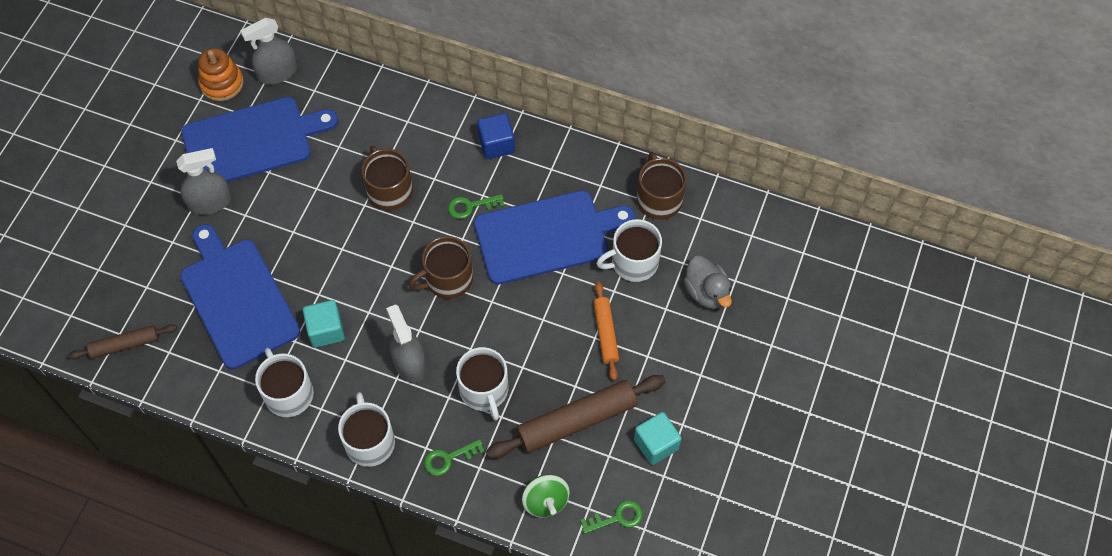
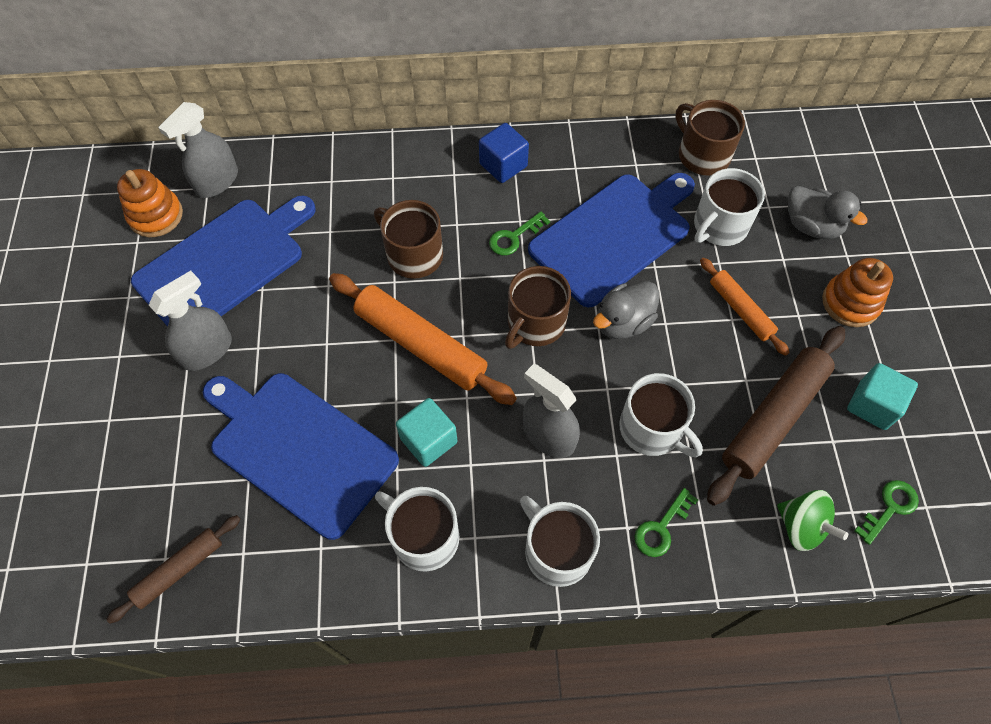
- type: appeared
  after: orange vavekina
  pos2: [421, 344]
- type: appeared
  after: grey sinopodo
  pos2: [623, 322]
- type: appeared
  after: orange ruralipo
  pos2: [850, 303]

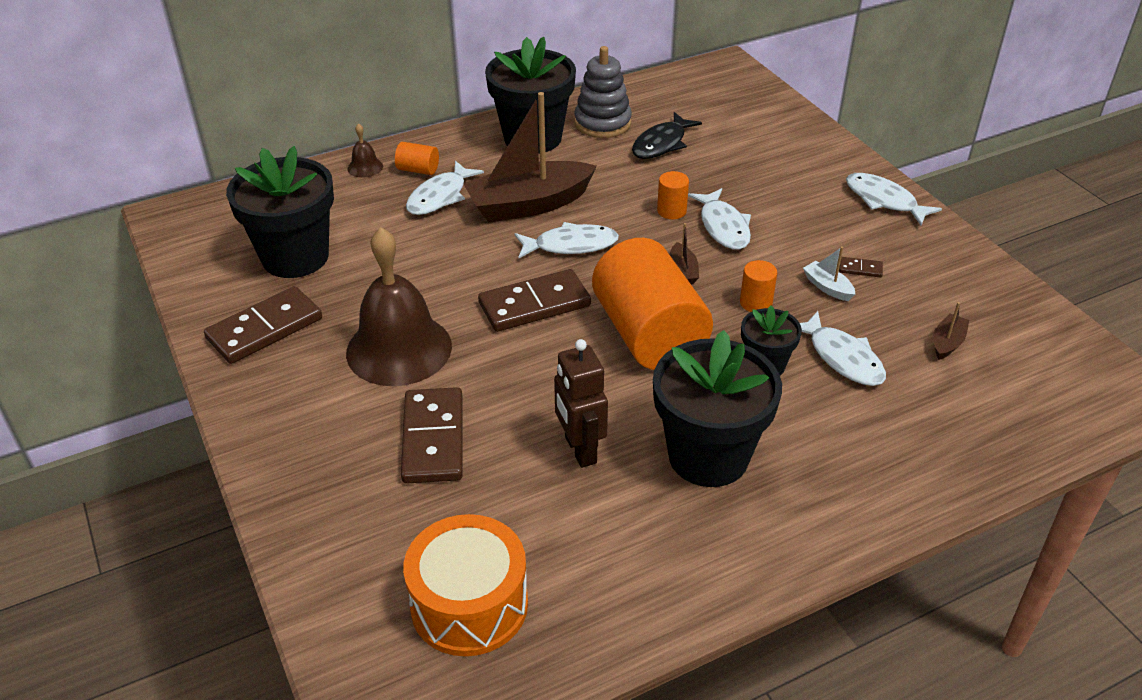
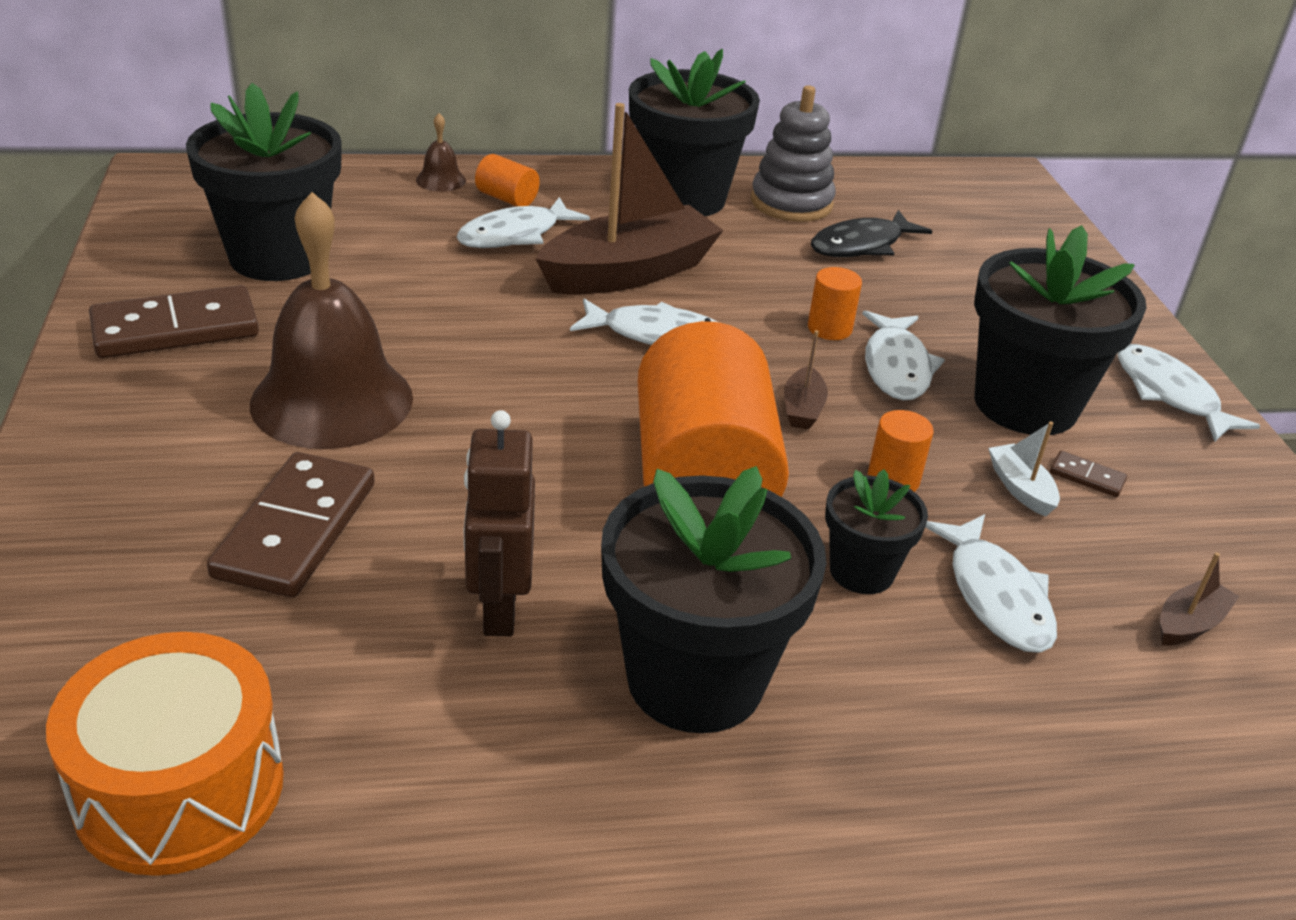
- type: spun
  before: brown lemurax
  pos1: [529, 205]
  pos2: [629, 272]
  turn: 150
- type: appeared
  after: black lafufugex
  pos2: [1025, 404]
- type: missing
  before: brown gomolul
  pos1: [534, 305]

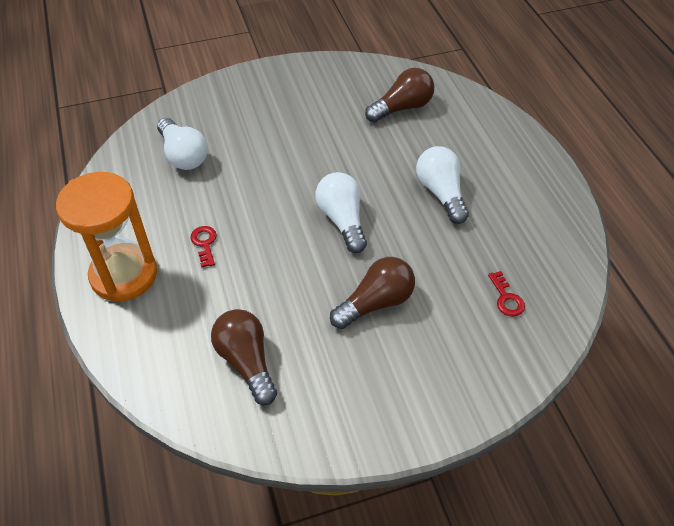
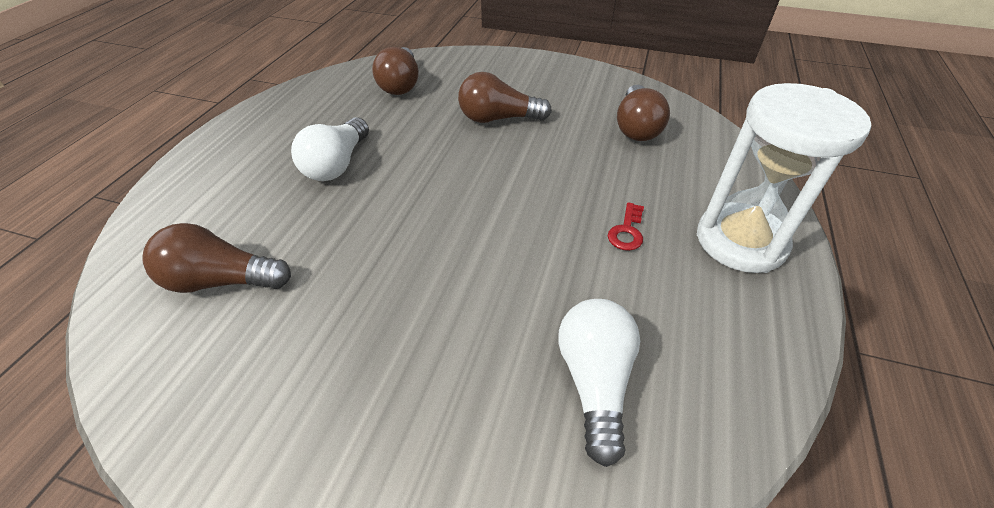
- type: exchanged
  before: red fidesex
  after: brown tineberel
  pos1: [506, 298]
  pos2: [400, 84]
- type: colour
  before: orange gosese
  after: white gosese
  pos1: [124, 275]
  pos2: [740, 241]
- type: missing
  before: white tineberel
  pos1: [342, 220]

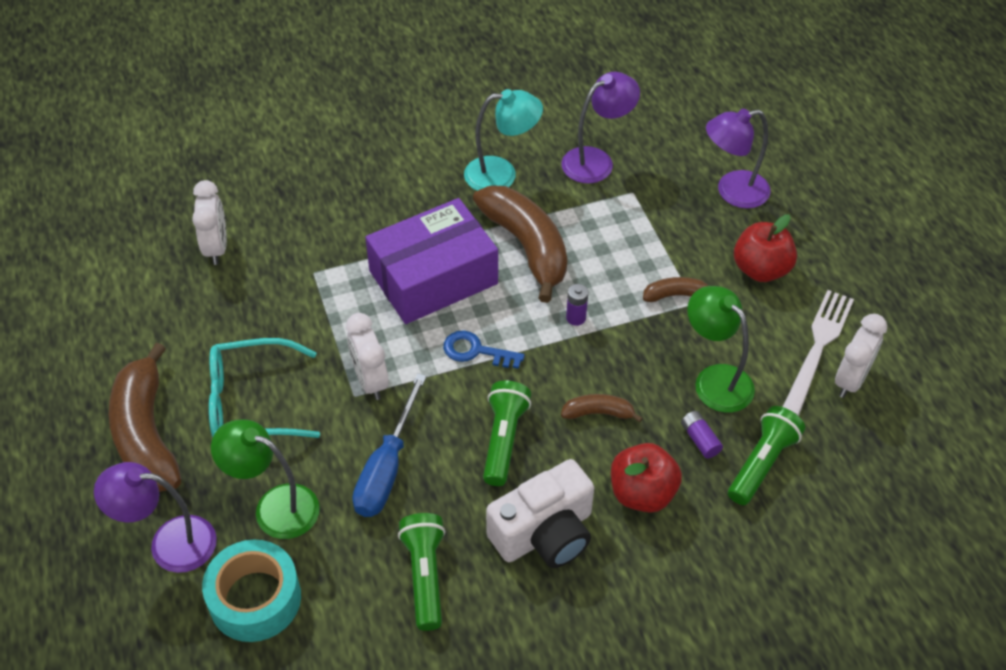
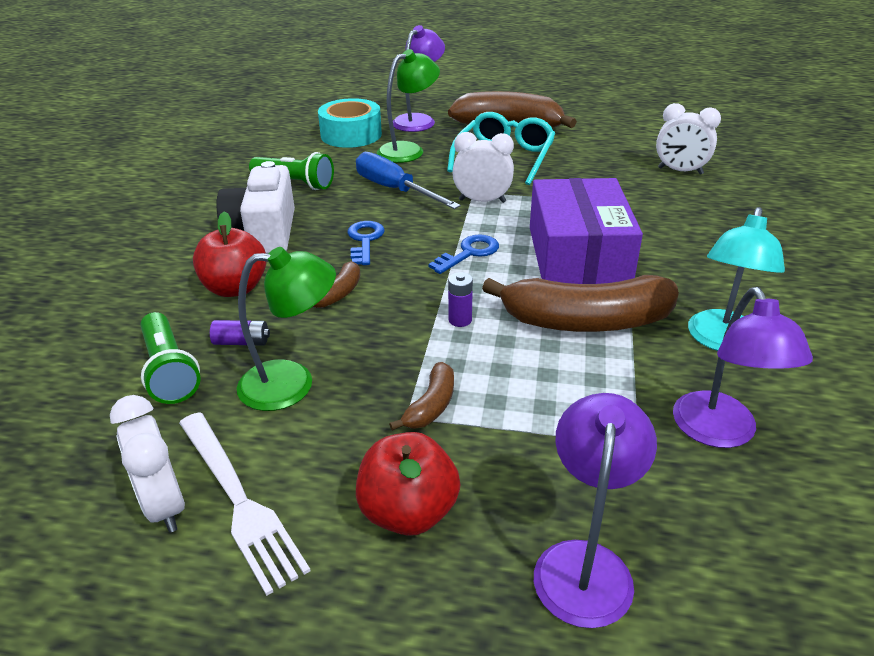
- type: exchanged
  before: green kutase
  after: blue fidesex
  pos1: [503, 439]
  pos2: [365, 240]

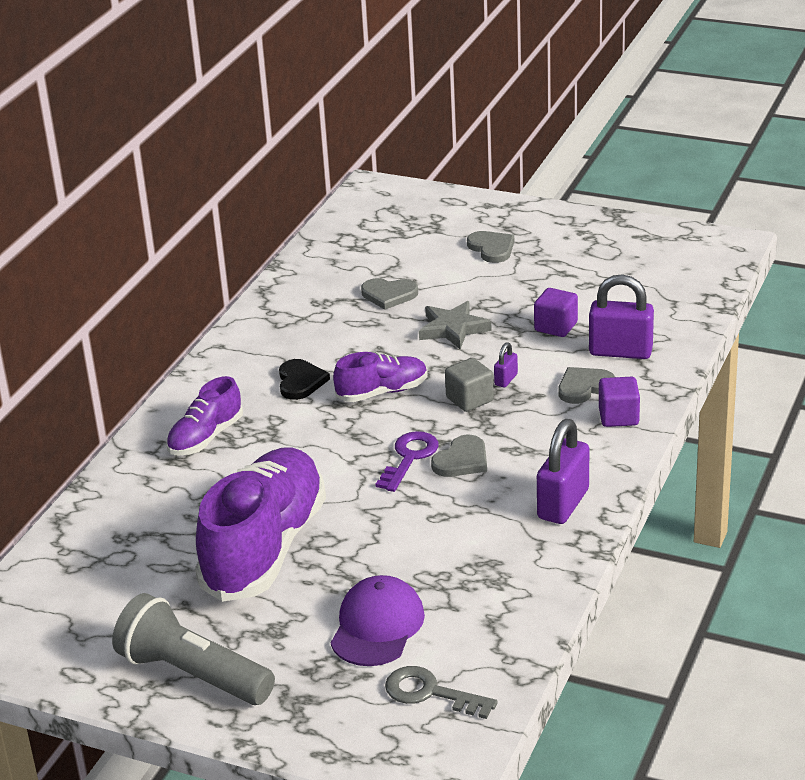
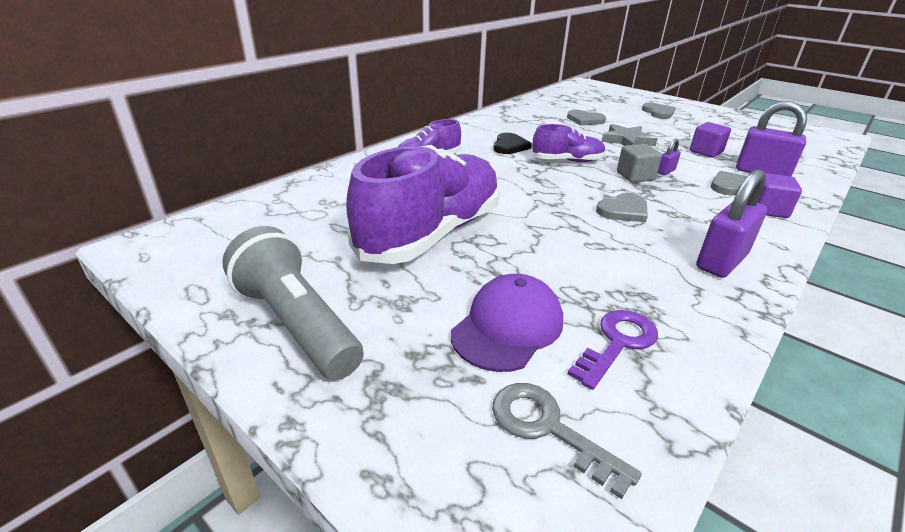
- type: relocated
  before: purple fidesex
  pos1: [409, 458]
  pos2: [617, 343]

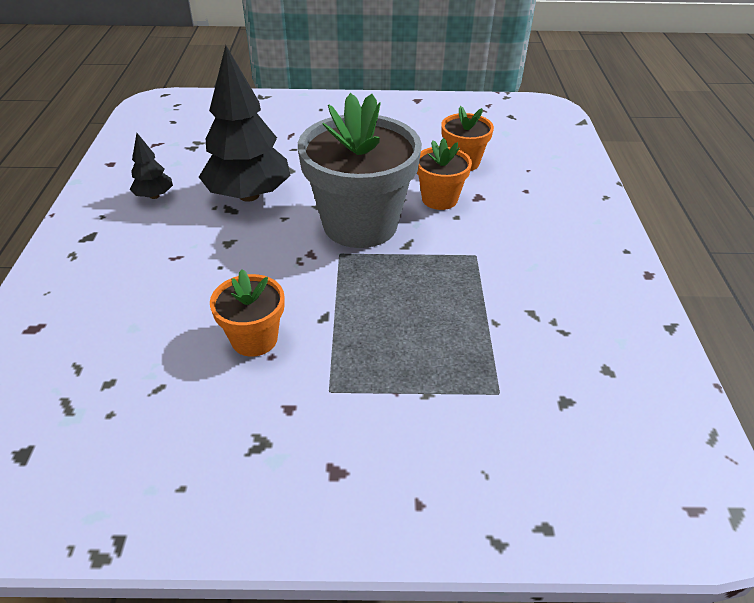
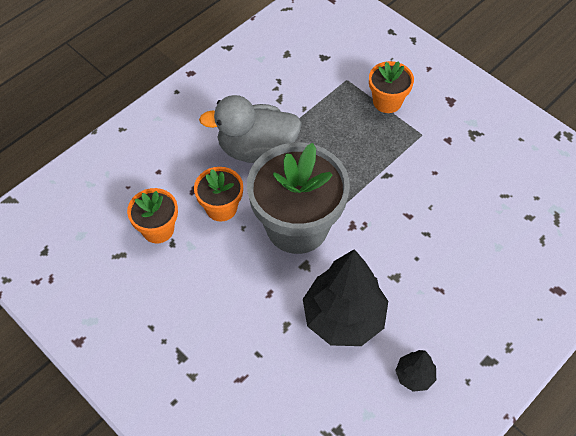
- type: appeared
  after: grey sinopodo
  pos2: [256, 149]
- type: relocated
  before: orange lafufugex
  pos1: [254, 339]
  pos2: [387, 101]

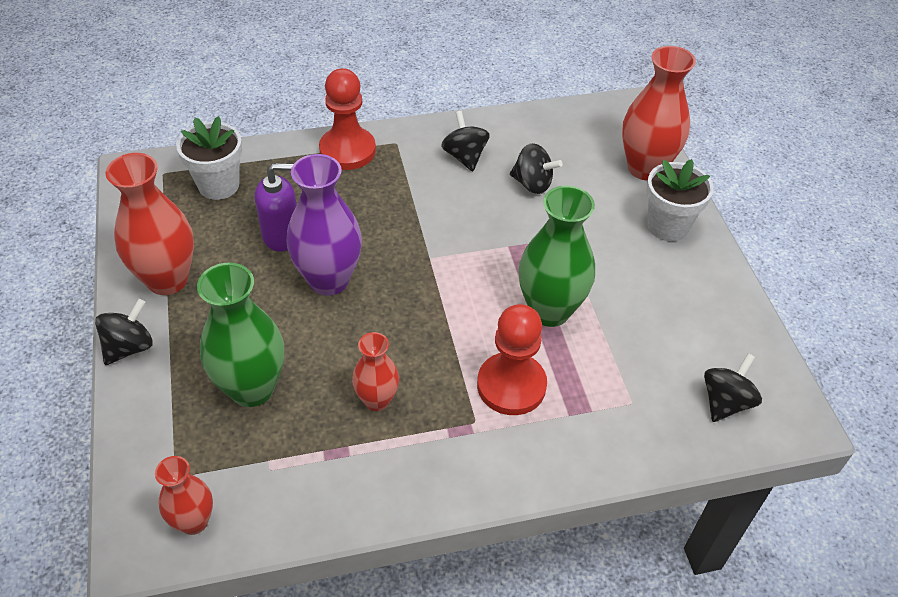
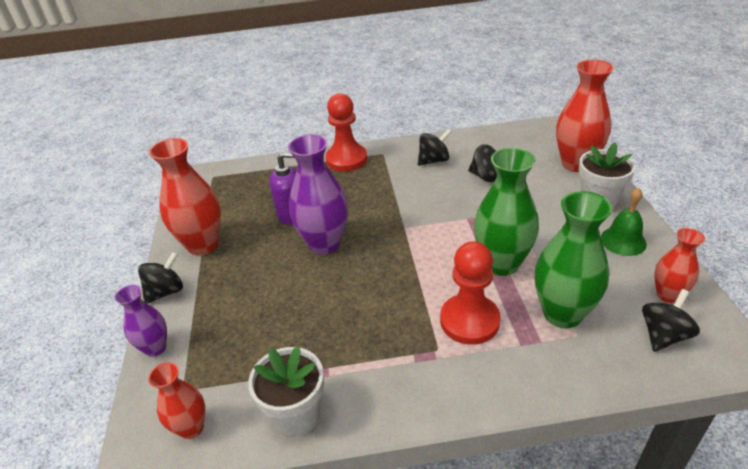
- type: appeared
  after: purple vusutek
  pos2: [155, 348]
- type: relocated
  before: white lafufugex
  pos1: [218, 185]
  pos2: [297, 415]
- type: spun
  before: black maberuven
  pos1: [464, 156]
  pos2: [434, 160]
  turn: 75
- type: relocated
  before: green vusutek
  pos1: [252, 388]
  pos2: [562, 314]
- type: appeared
  after: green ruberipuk
  pos2: [623, 241]
- type: relocated
  before: red vusutek
  pos1: [377, 400]
  pos2: [667, 295]

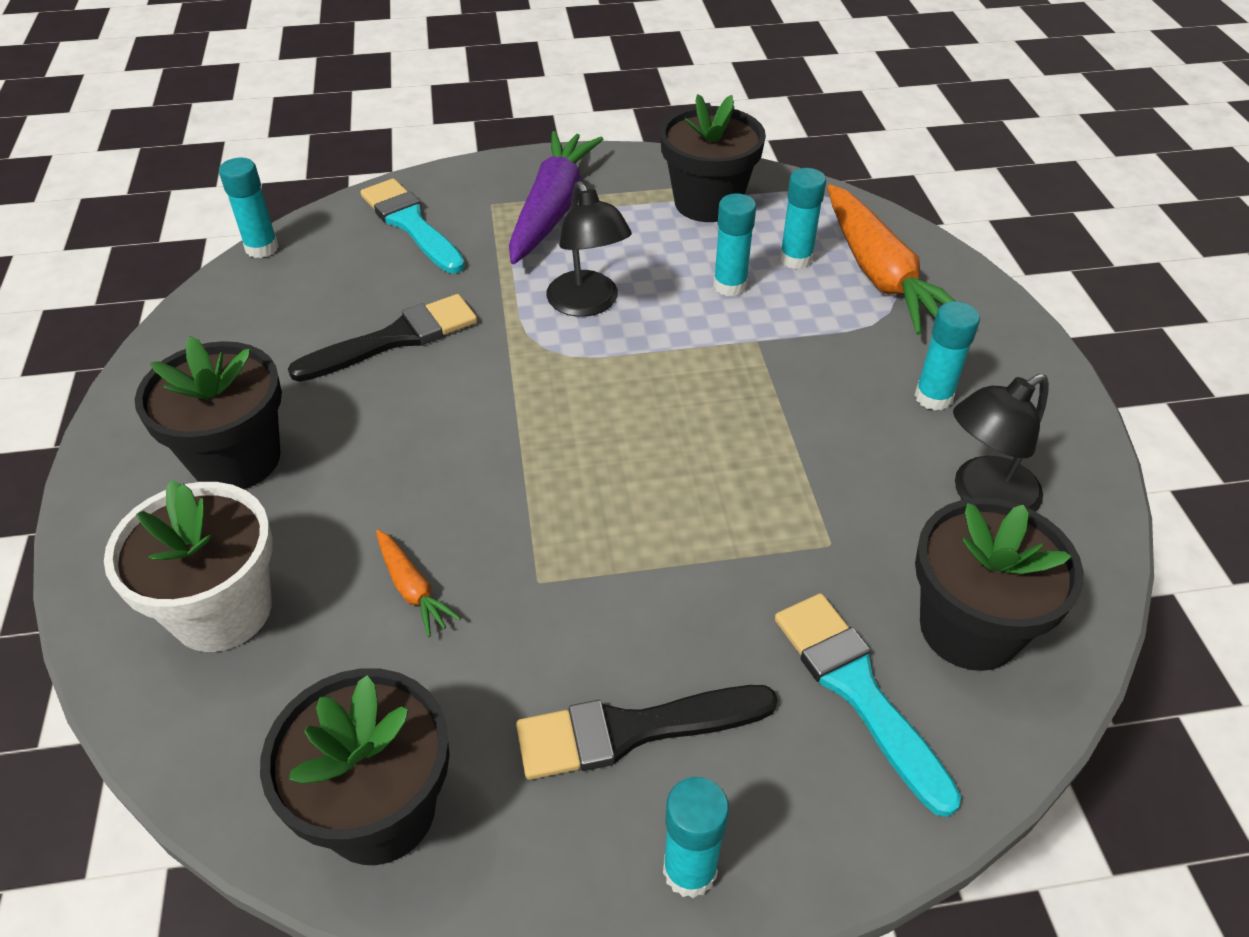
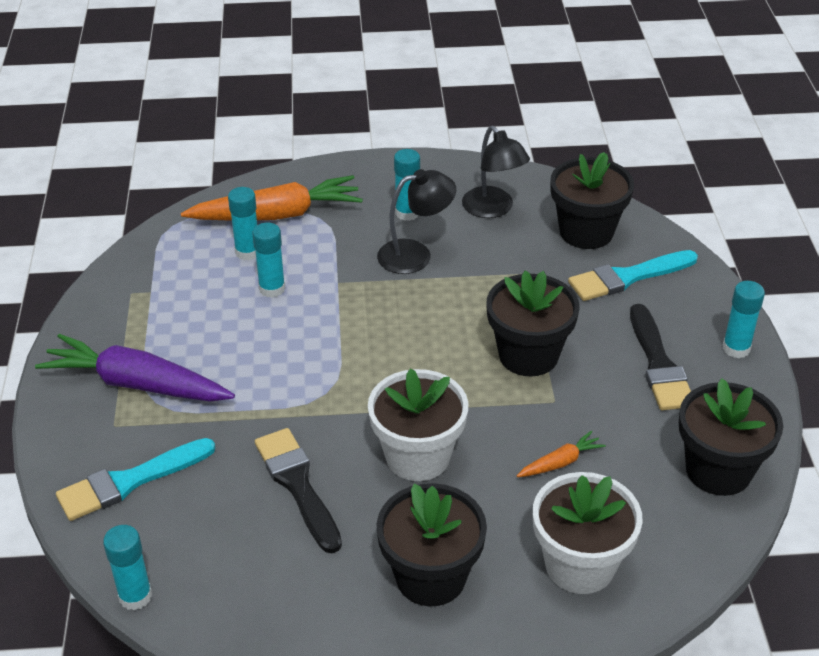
- type: appeared
  after: white lafufugex
  pos2: [418, 456]
- type: relocated
  before: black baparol
  pos1: [588, 304]
  pos2: [415, 254]
- type: relocated
  before: black lafufugex
  pos1: [707, 203]
  pos2: [528, 355]

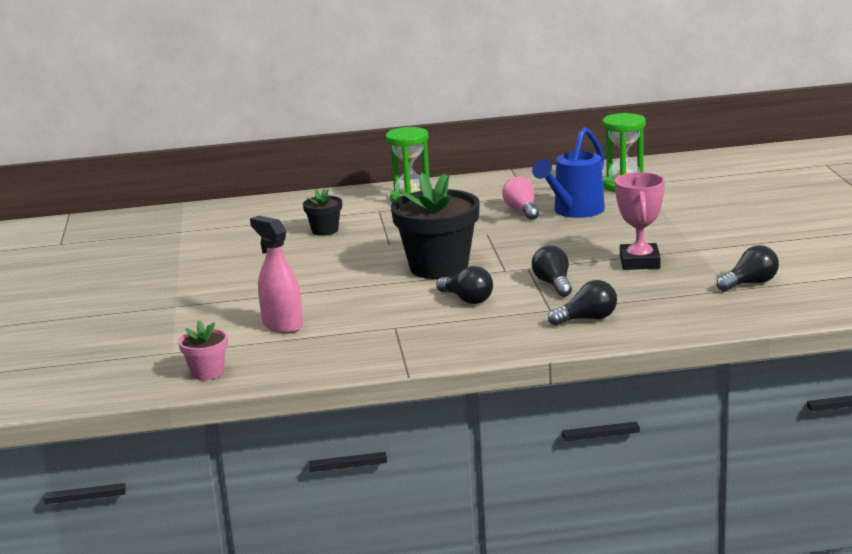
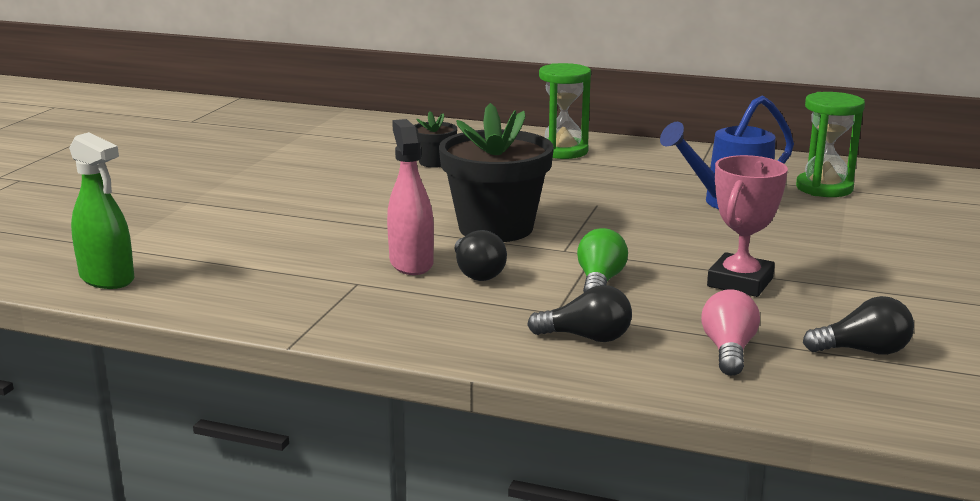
- type: exchanged
  before: pink lafufugex
  after: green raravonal
  pos1: [207, 372]
  pos2: [107, 279]
- type: relocated
  before: pink raravonal
  pos1: [282, 325]
  pos2: [411, 263]
- type: colour
  before: black tineberel
  after: green tineberel
  pos1: [553, 284]
  pos2: [599, 282]
- type: relocated
  before: pink tineberel
  pos1: [522, 210]
  pos2: [728, 350]

